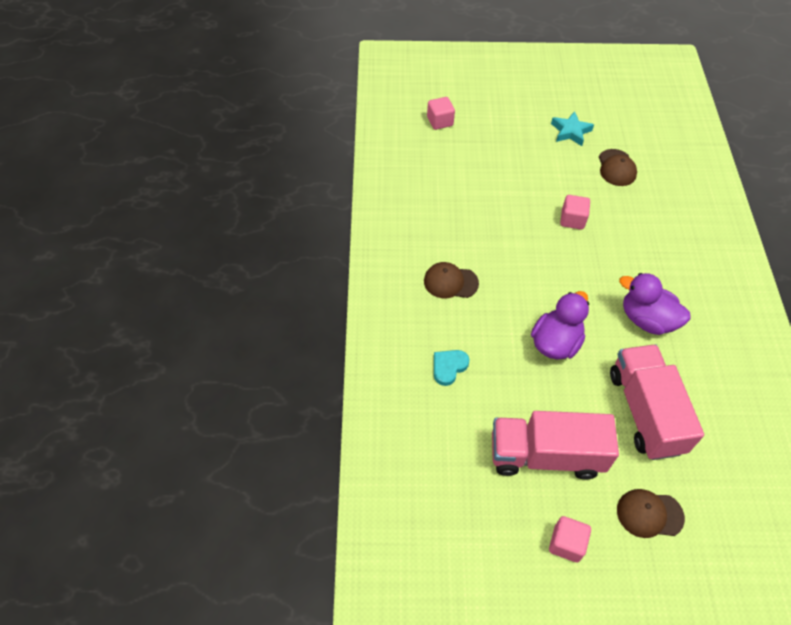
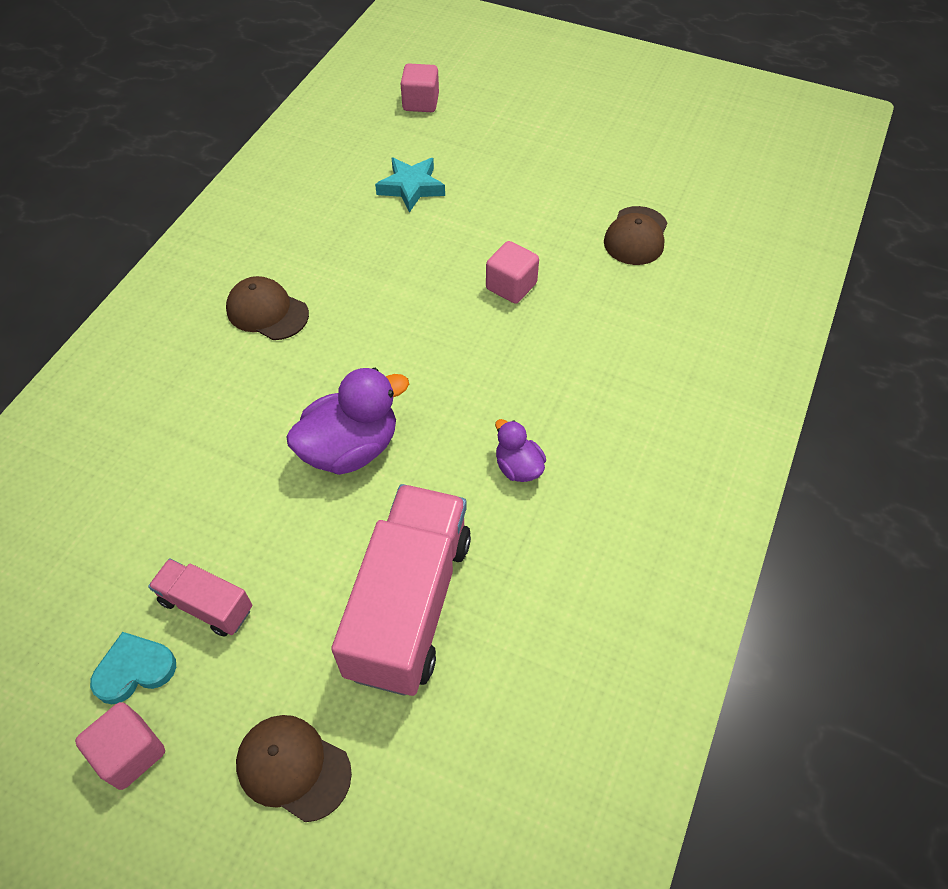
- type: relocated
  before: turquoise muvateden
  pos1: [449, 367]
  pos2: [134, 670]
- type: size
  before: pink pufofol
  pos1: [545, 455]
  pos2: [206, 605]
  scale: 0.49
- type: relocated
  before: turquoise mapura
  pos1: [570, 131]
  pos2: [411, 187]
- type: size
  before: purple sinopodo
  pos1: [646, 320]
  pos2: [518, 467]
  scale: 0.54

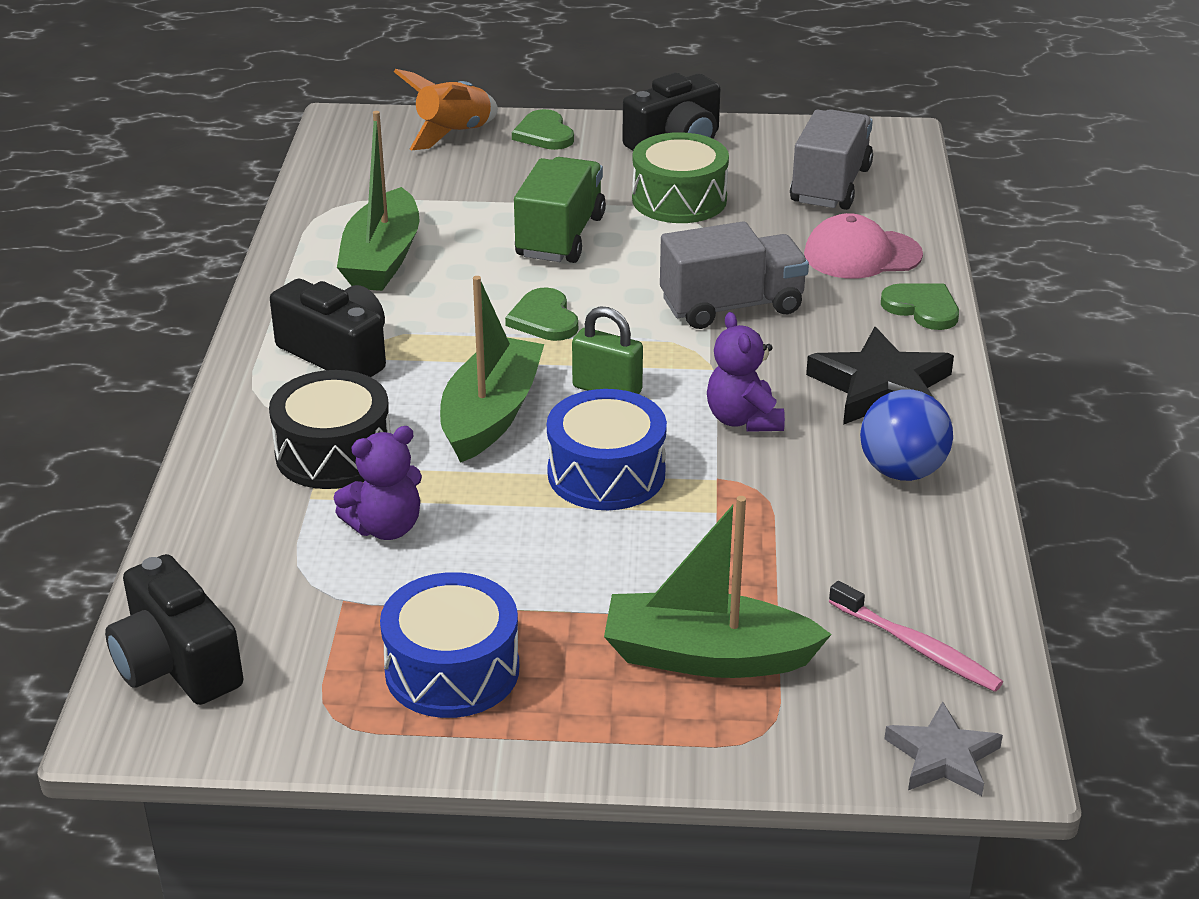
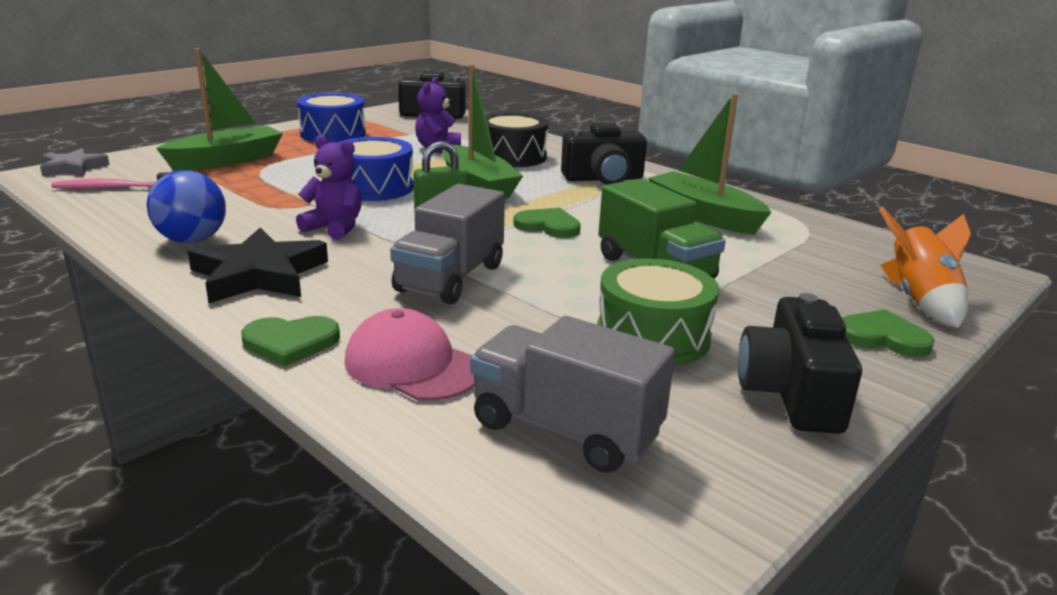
- type: spun
  before: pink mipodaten
  pos1: [862, 255]
  pos2: [412, 365]
  turn: -90
- type: spun
  before: grey pufofol
  pos1: [830, 185]
  pos2: [565, 429]
  turn: 150

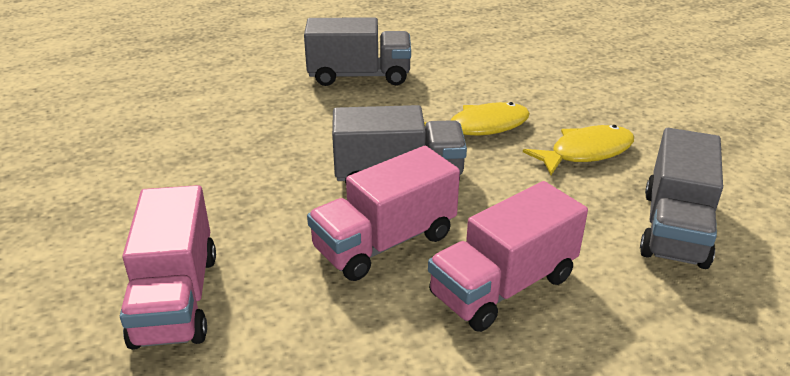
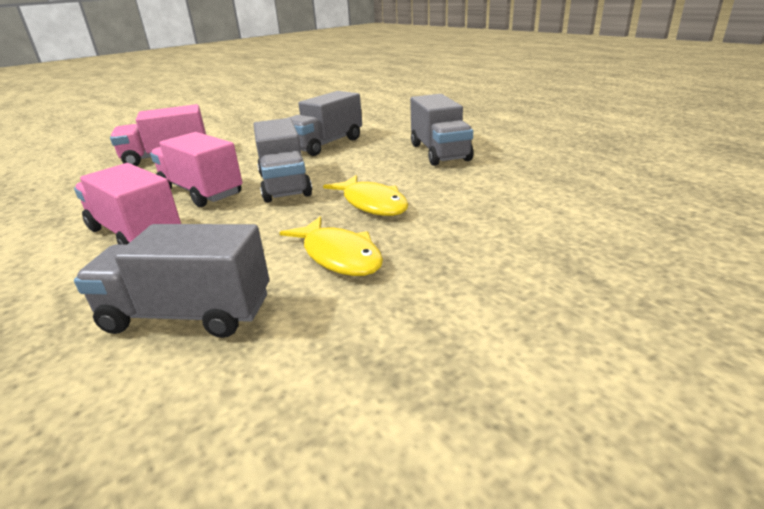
- type: appeared
  after: grey pufofol
  pos2: [325, 144]

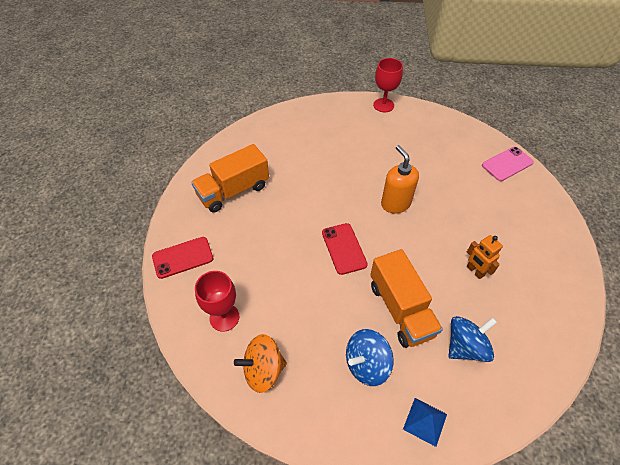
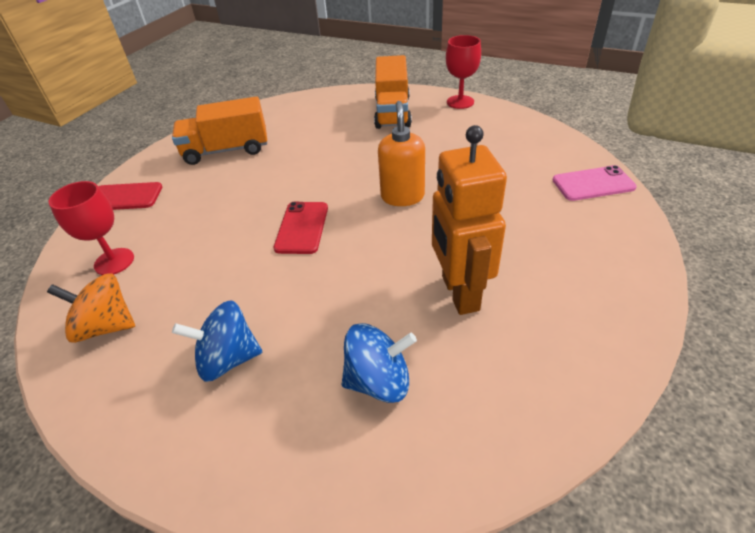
- type: relocated
  before: orange pufofol
  pos1: [400, 309]
  pos2: [392, 112]
- type: size
  before: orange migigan
  pos1: [475, 271]
  pos2: [459, 293]
  scale: 1.96
- type: missing
  before: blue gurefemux
  pos1: [425, 421]

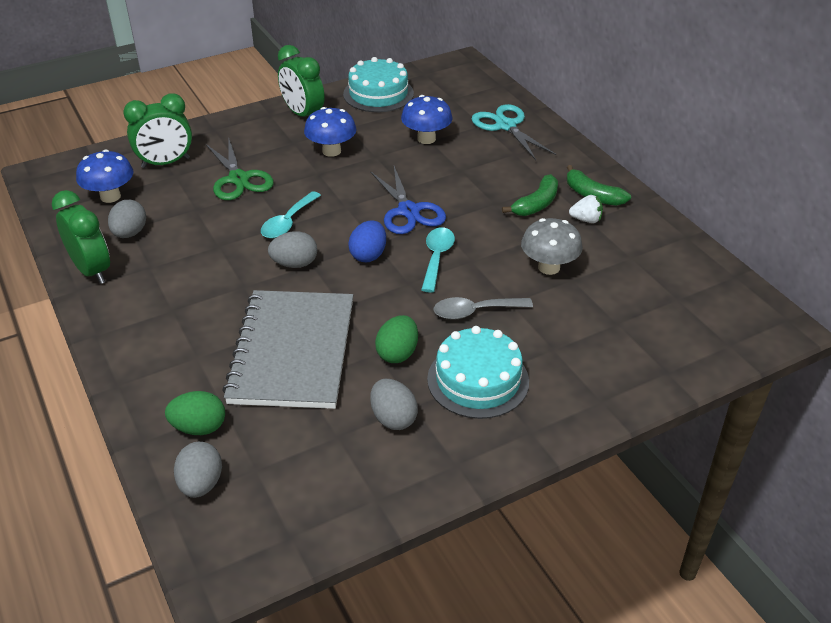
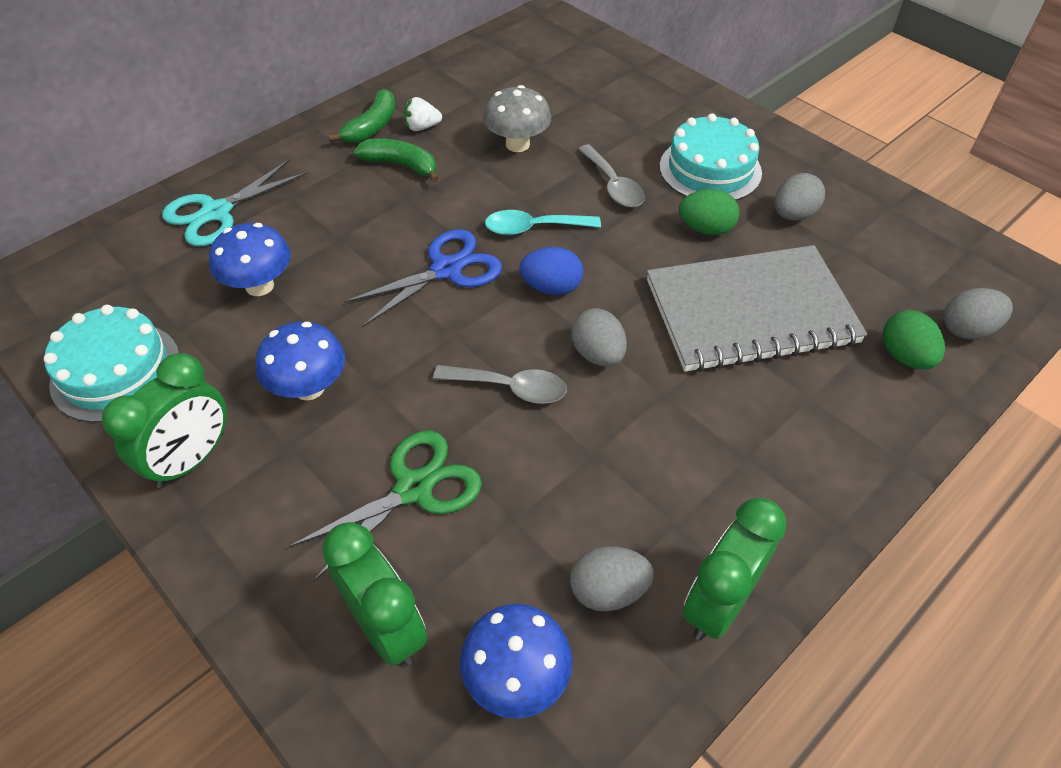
- type: spun
  before: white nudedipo
  pos1: [586, 220]
  pos2: [422, 127]
  turn: -90
- type: colour
  before: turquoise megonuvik
  after: grey megonuvik
  pos1: [288, 222]
  pos2: [509, 388]

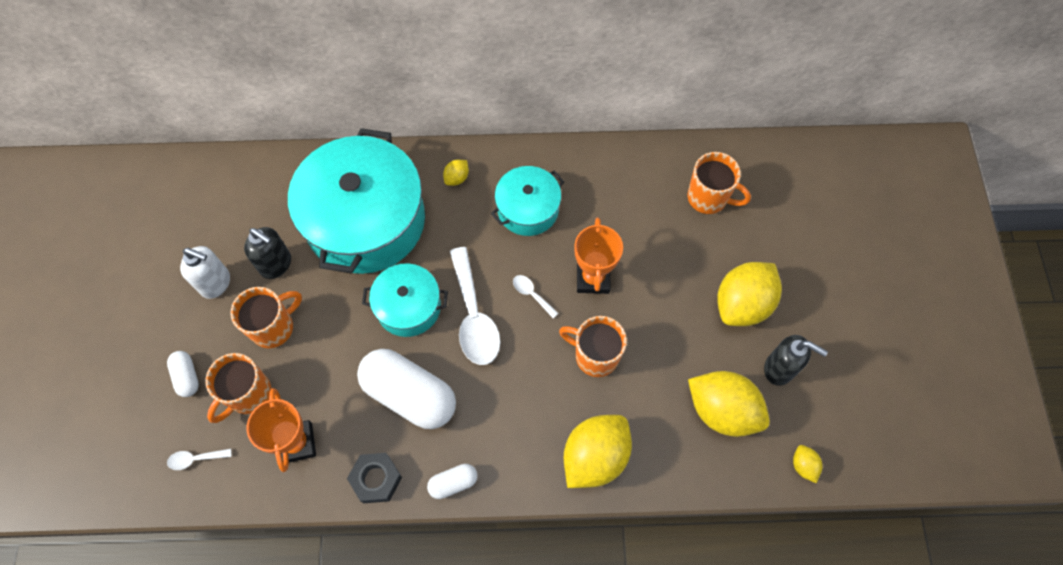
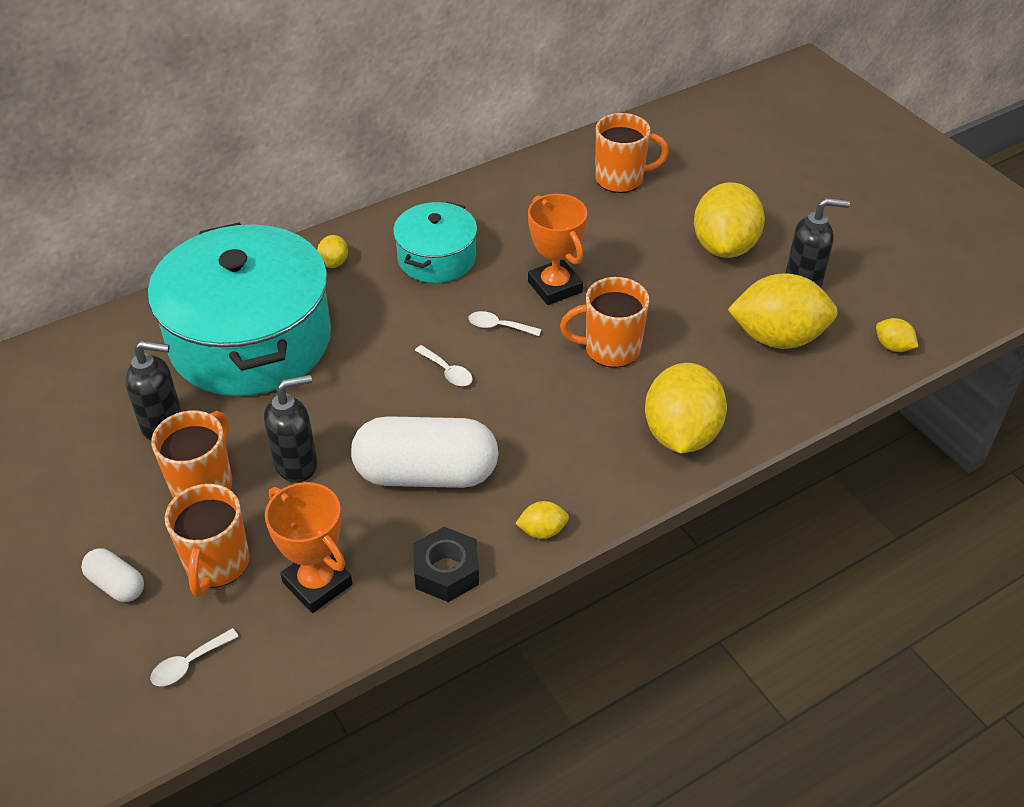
- type: appeared
  after: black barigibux
  pos2: [297, 464]
- type: size
  before: white megonuvik
  pos1: [474, 316]
  pos2: [447, 371]
  scale: 0.45
- type: exchanged
  before: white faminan
  after: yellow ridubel
  pos1: [453, 483]
  pos2: [542, 531]
- type: missing
  before: white barigibux
  pos1: [216, 283]
- type: missing
  before: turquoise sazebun
  pos1: [408, 307]

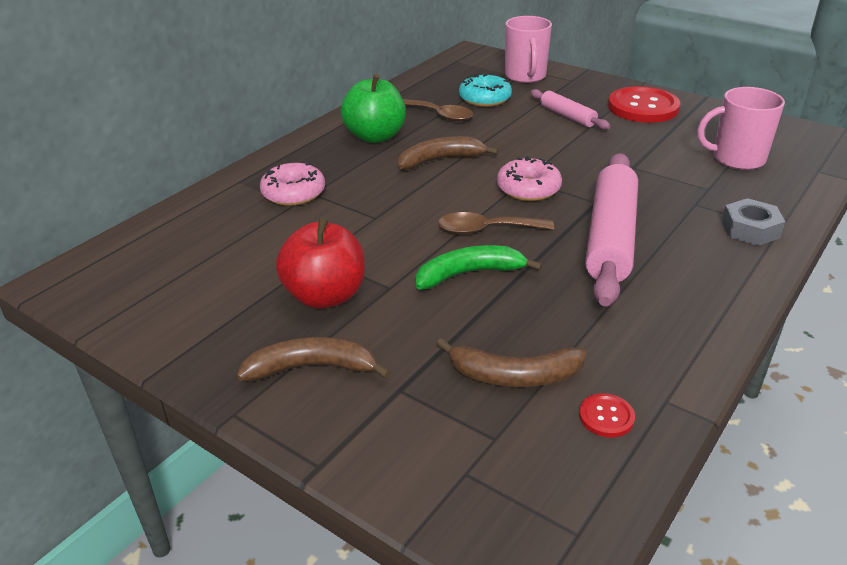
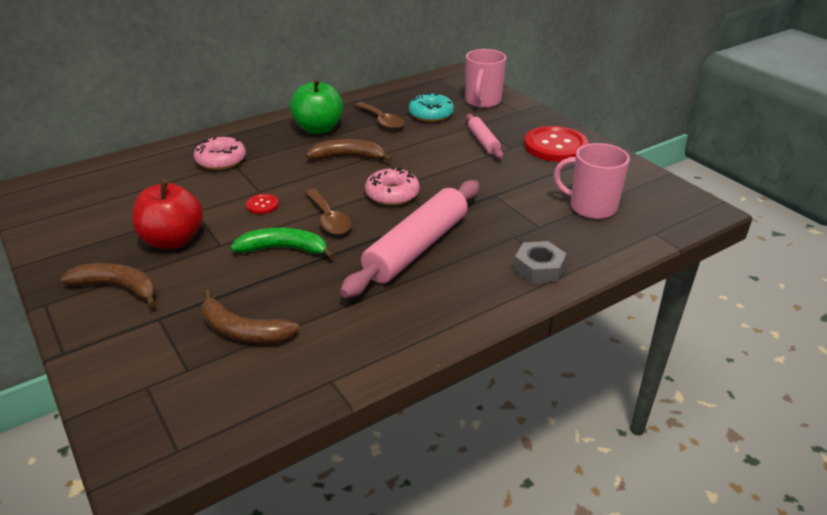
- type: relocated
  before: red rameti
  pos1: [606, 417]
  pos2: [262, 205]
- type: spun
  before: brown megonuvik
  pos1: [486, 230]
  pos2: [329, 219]
  turn: -135

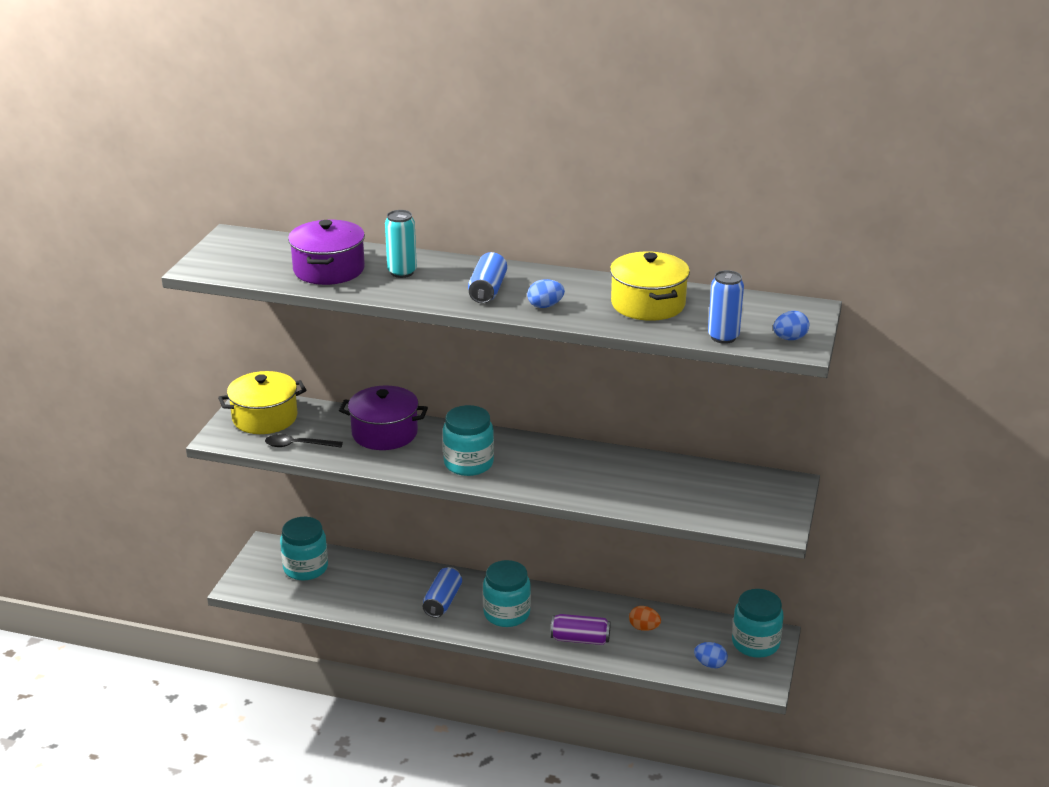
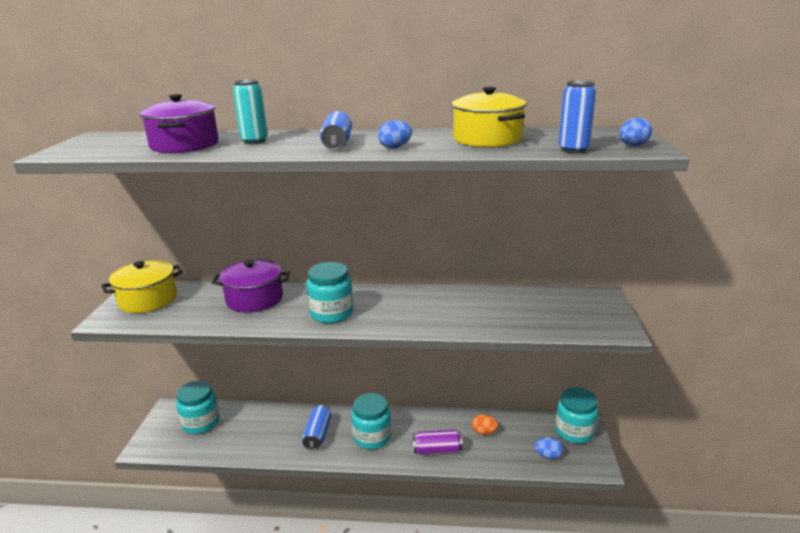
- type: missing
  before: black megonuvik
  pos1: [298, 445]

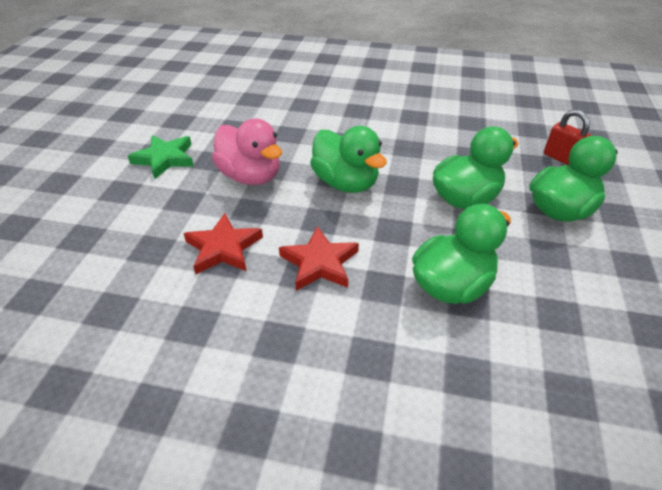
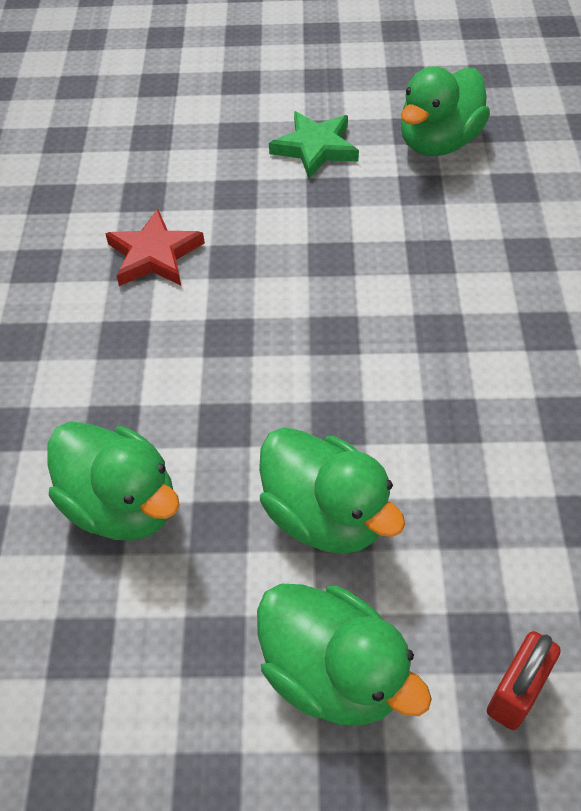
- type: relocated
  before: green sinopodo
  pos1: [345, 183]
  pos2: [438, 142]
- type: missing
  before: pink sinopodo
  pos1: [250, 176]
- type: missing
  before: red mapura
  pos1: [320, 263]

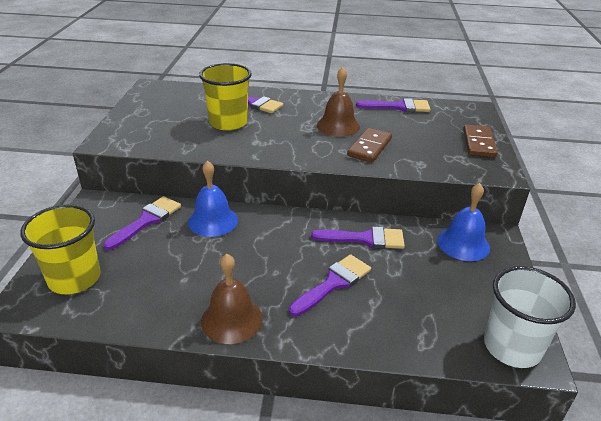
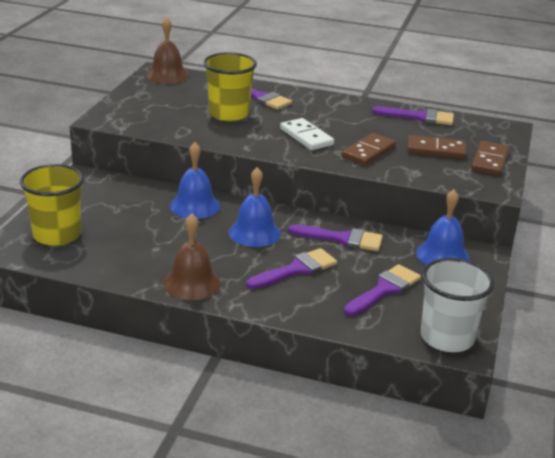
- type: relocated
  before: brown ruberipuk
  pos1: [338, 126]
  pos2: [167, 75]
- type: appeared
  after: blue ruberipuk
  pos2: [254, 232]
- type: appeared
  after: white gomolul
  pos2: [306, 137]
- type: relocated
  before: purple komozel
  pos1: [147, 220]
  pos2: [384, 289]
- type: appeared
  after: brown gomolul
  pos2: [436, 150]

